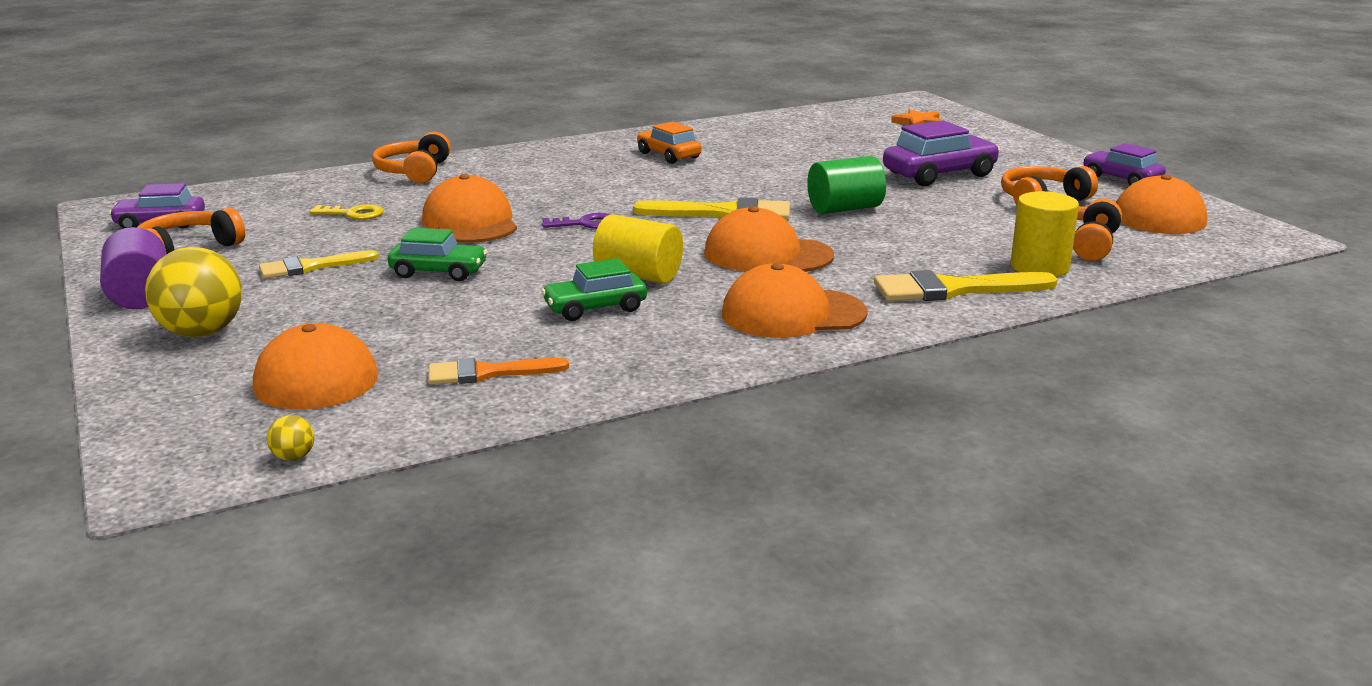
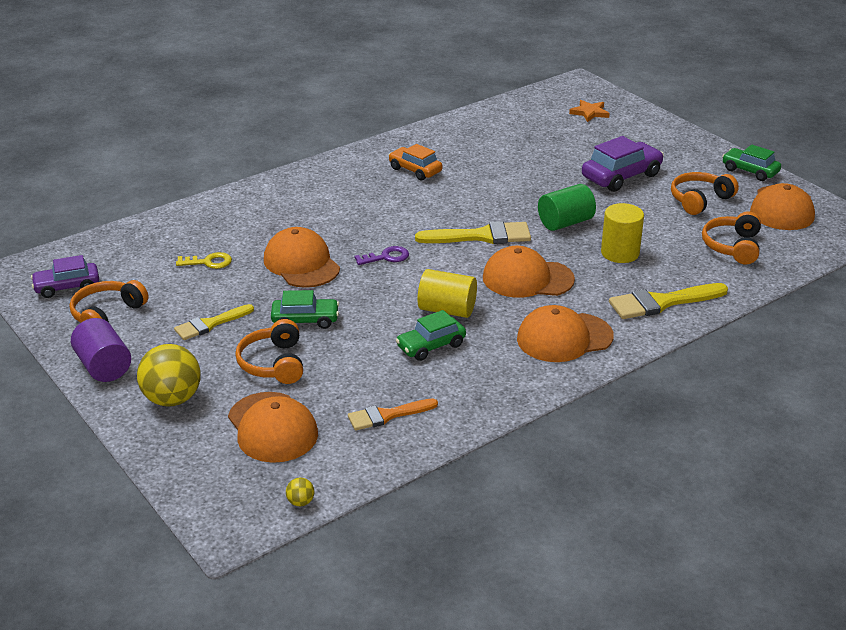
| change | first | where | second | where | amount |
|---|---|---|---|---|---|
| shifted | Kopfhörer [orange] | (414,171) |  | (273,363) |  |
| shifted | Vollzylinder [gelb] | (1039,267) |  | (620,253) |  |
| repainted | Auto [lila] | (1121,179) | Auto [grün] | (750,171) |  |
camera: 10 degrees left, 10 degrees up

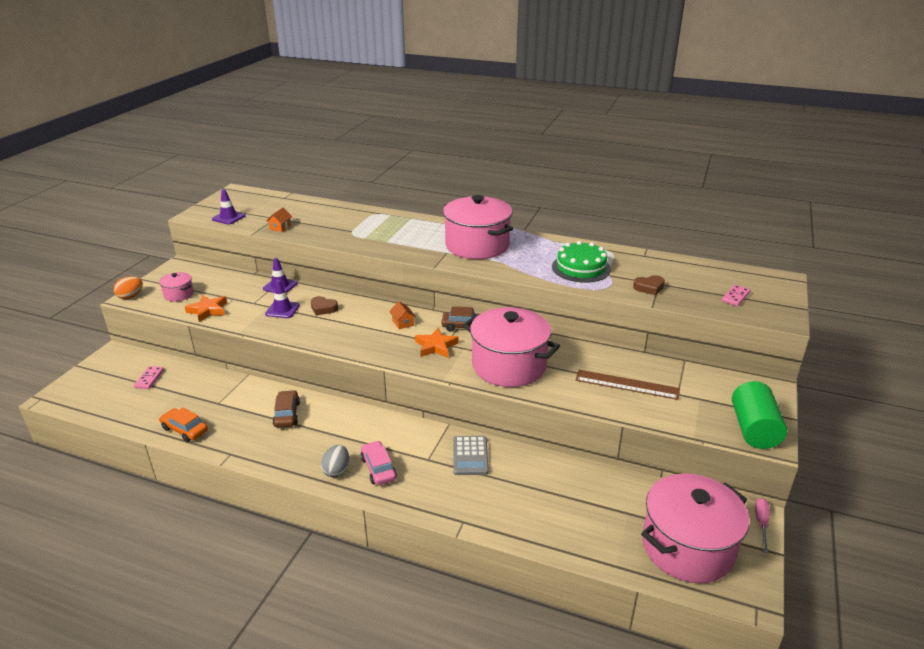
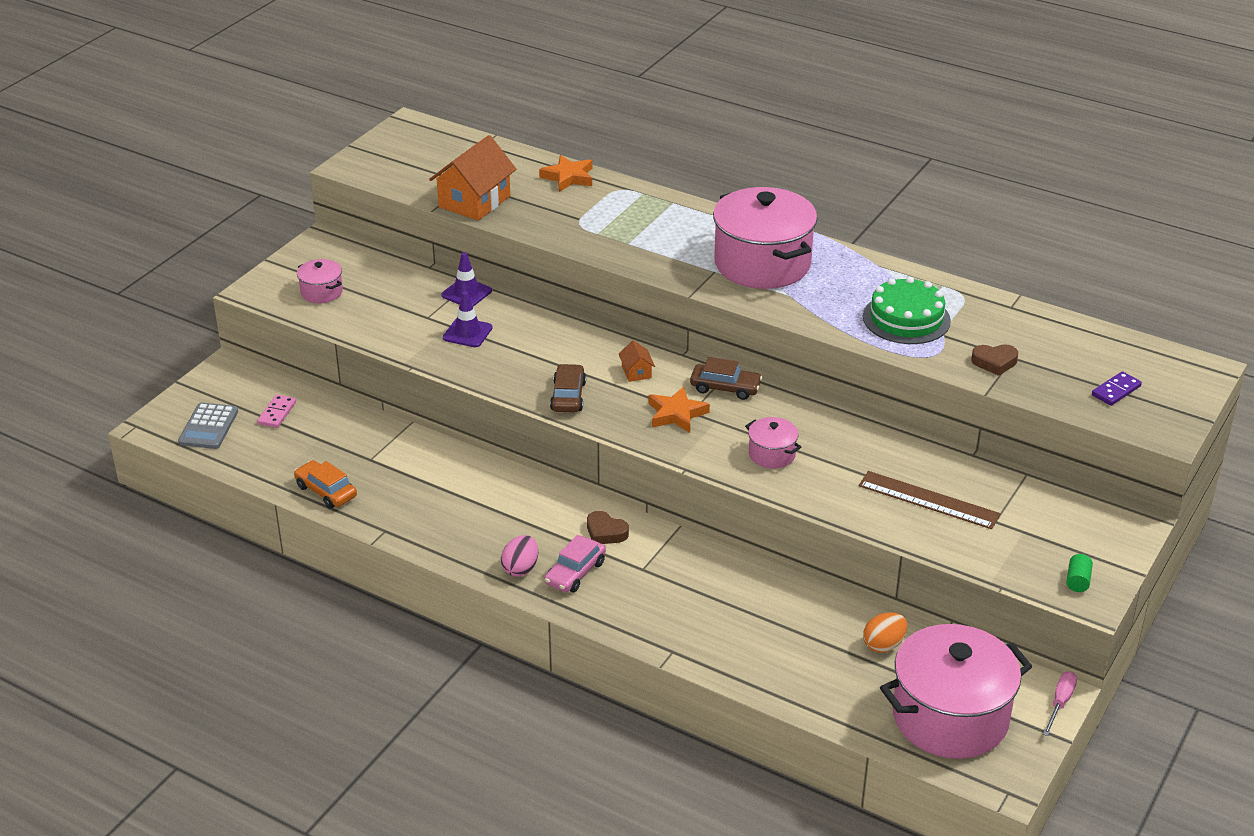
| change | first | where | second | where | amount |
|---|---|---|---|---|---|
| shifted | Ei [orange] | (130,296) |  | (883,645) |  |
| shifted | Stern [orange] | (208,310) |  | (568,177) |  |
| gone | Leitkegel [lila] | (228,217) |  |  |  |
| scaled | Haus [orange] | (280,227) |  | (474,201) | x2.23 |
| shifted | Auto [braun] | (287,414) |  | (568,396) |  |
| shifted | Herz [braun] | (323,308) |  | (605,532) |  |
| repainted | Ei [grau] | (336,470) | Ei [rosa] | (520,568) |  |
| rotated | Auto [rosa] | (378,468) |  | (575,573) | 135 degrees counterclockwise |
| shifted | Taschenrechner [grau] | (470,456) |  | (208,427) |  |
| scaled | Kochtopf [rosa] | (509,366) |  | (772,454) | x0.45 |
| repainted | Dominostein [rosa] | (735,297) | Dominostein [lila] | (1116,390) |  |
| scaled | Vollzylinder [grün] | (753,429) |  | (1077,581) | x0.42 |
camera: 10 degrees right, 5 degrees up

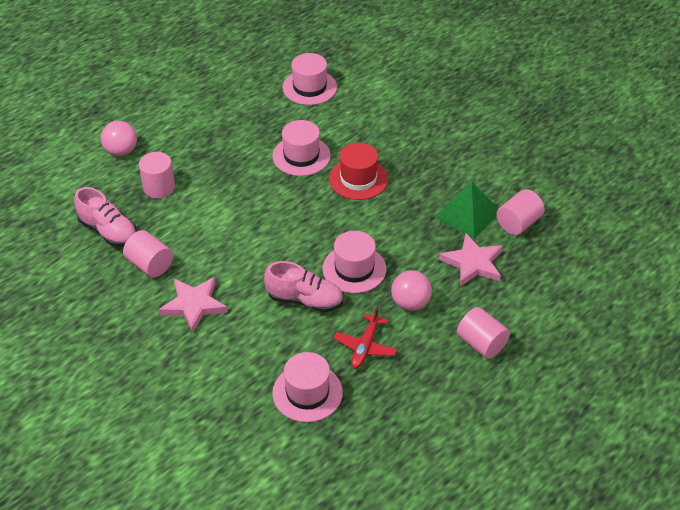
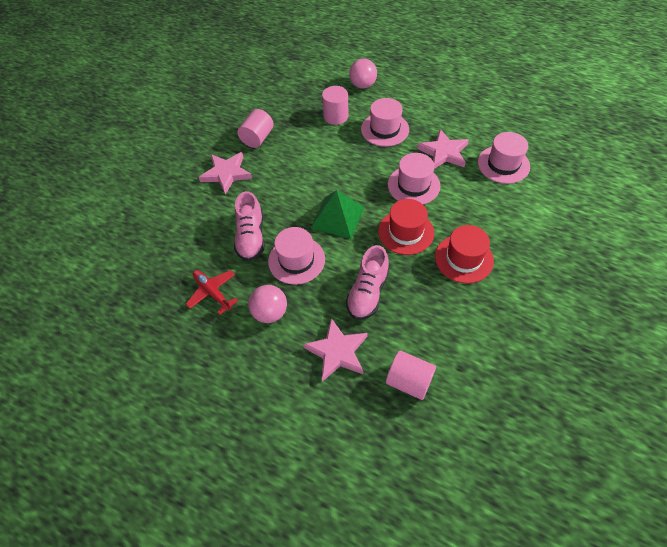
| change | first | where | second | where | amount |
|---|---|---|---|---|---|
| shifted | Schuh [rosa] | (108,231) |  | (368,293) |  |
| shifted | Hut [rosa] | (307,393) |  | (385,129) |  |
| rotated | Flugzeug [rot] | (365,346) |  | (213,292) | 45 degrees clockwise |
| shifted | Pyramide [grün] | (467,214) |  | (337,217) |  |
| gone | Vollzylinder [rosa] | (481,343) |  |  |  |
| new |  |  | Stern [rosa] | (443,152) |  |
| new |  |  | Hut [rot] | (463,258) |  |
camera: 75 degrees right, 10 degrees up

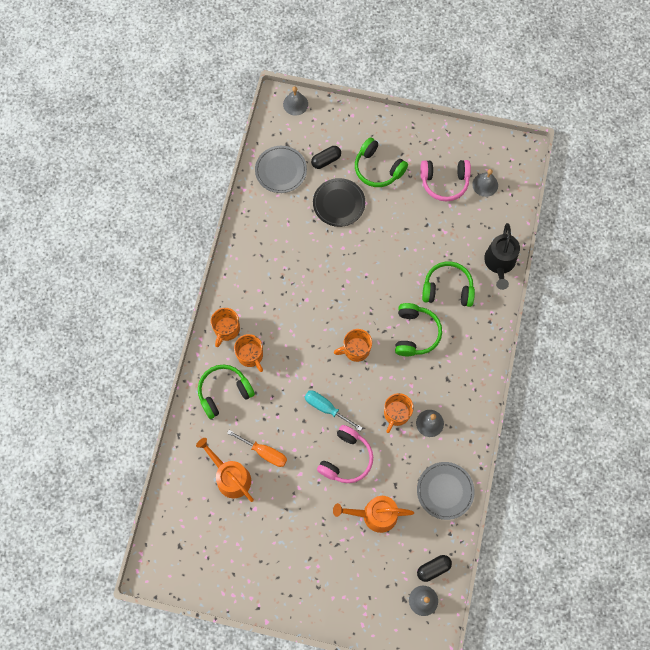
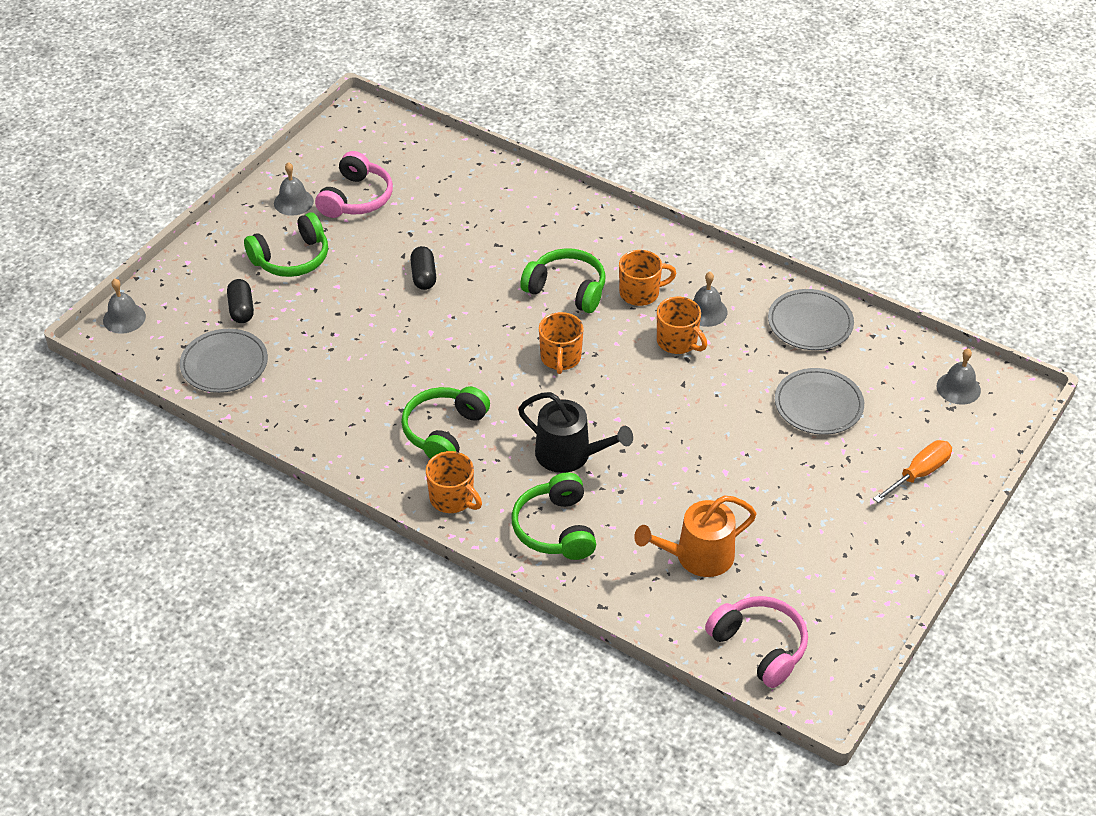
| change | first | where | second | where | amount |
|---|---|---|---|---|---|
| shifted | Schraubenzieher [orange] | (264,452) |  | (919,473) |  |
| shifted | Tasse [orange] | (250,356) |  | (640,293) |  |
| gone | Schraubenzieher [türkis] | (326,408) |  |  |  |
| gone | Teller [schwarz] | (339,203) |  |  |  |
| shifted | Kopfhörer [rosa] | (346,458) |  | (759,646) |  |
| swapped | Gießkanne [orange] | (375,515) | Teller [grau] | (818,405) |  |
| shifted | Kapsel [schwarz] | (433,568) |  | (423,276) |  |
| shifted | Kopfhörer [grün] | (447,289) |  | (444,431) |  |
| shifted | Glocke [grau] | (485,184) |  | (293,202) |  |
| shifted | Gießkanne [schwarz] | (499,263) |  | (569,455) |  |
camera: 70 degrees left, 25 degrees down

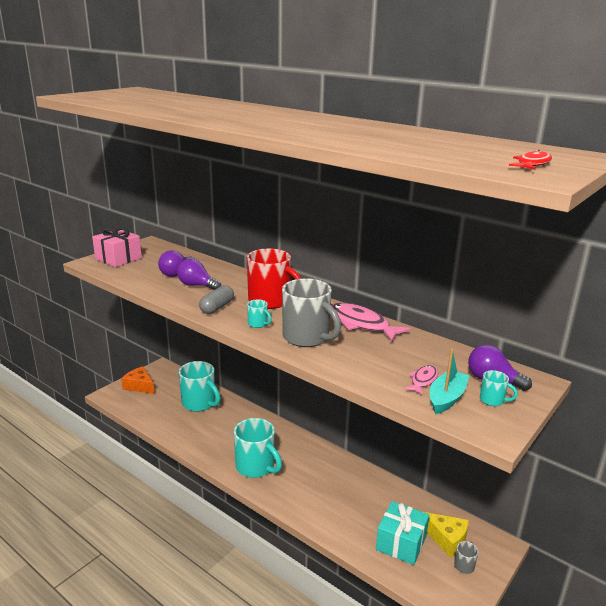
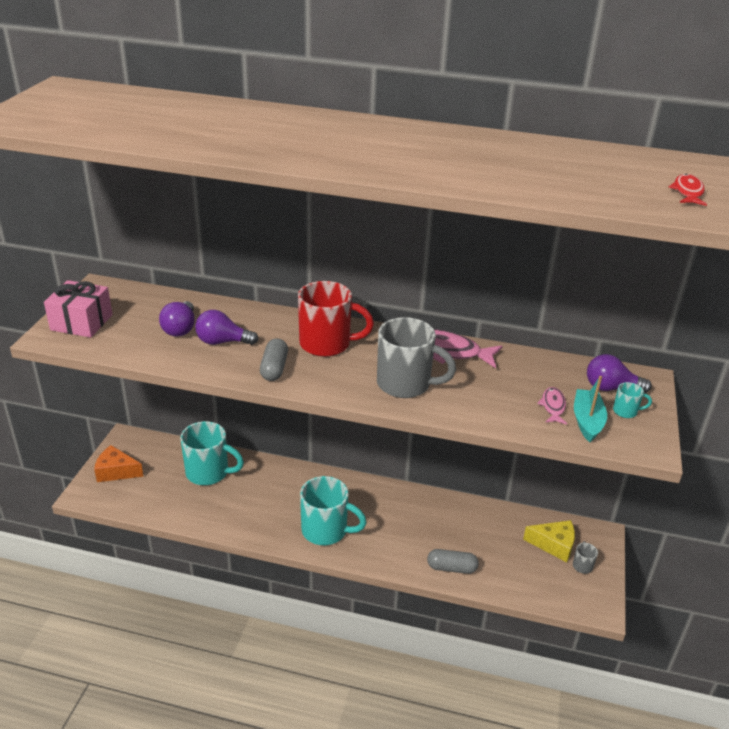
| change | first | where | second | where | amount |
|---|---|---|---|---|---|
| gone | Tasse [türkis] | (258,324) |  |  |  |
| gone | Geschenk [türkis] | (401,543) |  |  |  |
| new |  |  | Kapsel [grau] | (451,568) |  |
camera: 25 degrees left, 10 degrees up

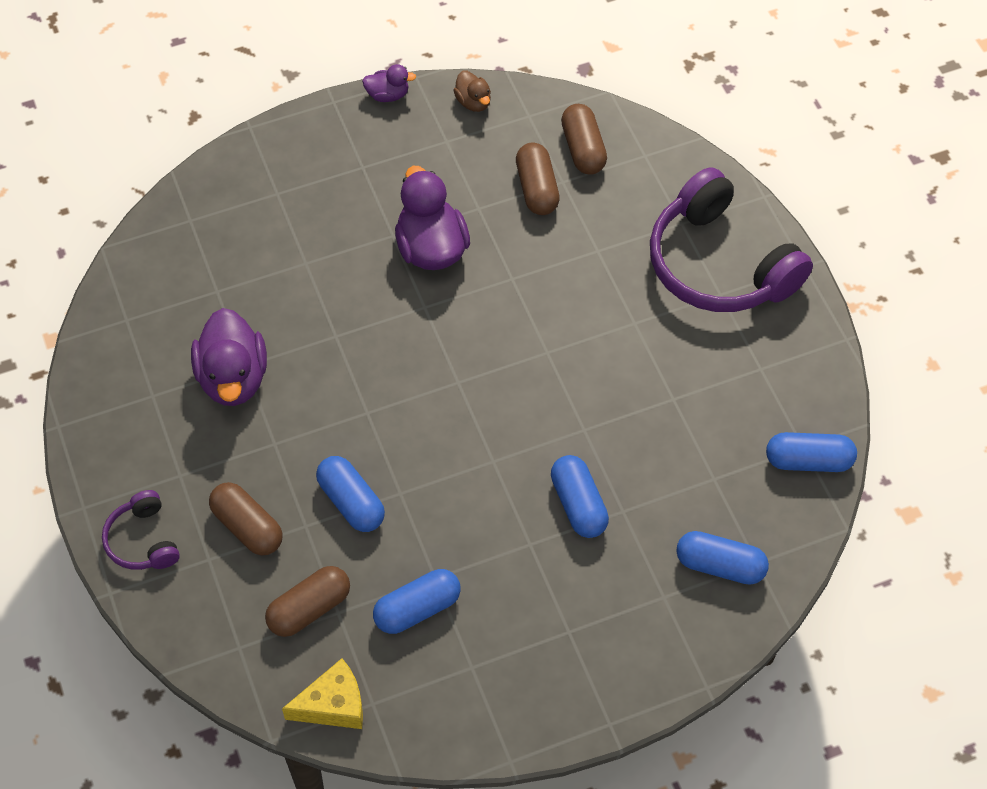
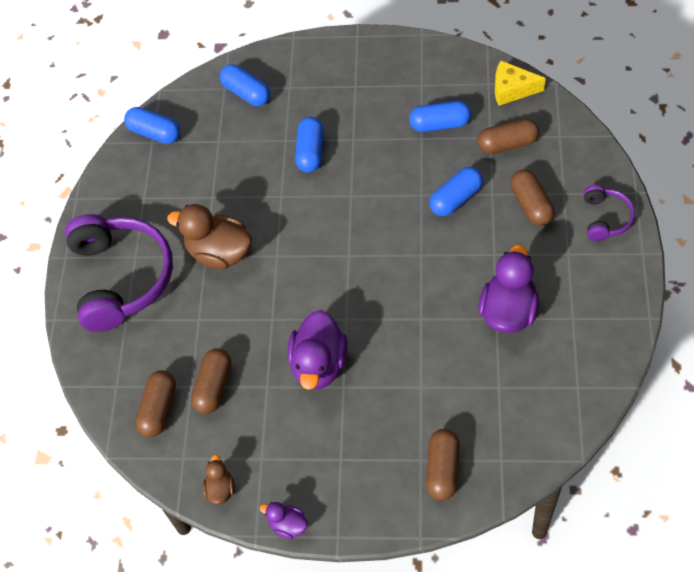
| change | first | where | second | where | amount |
|---|---|---|---|---|---|
| rotated | Kapsel [blau] | (351,502) |  | (456,199) | 60 degrees clockwise |
| new |  |  | Ente [braun] | (219,253) |  |
| new |  |  | Kapsel [braun] | (443,469) |  |
camera: 150 degrees left, 0 degrees up

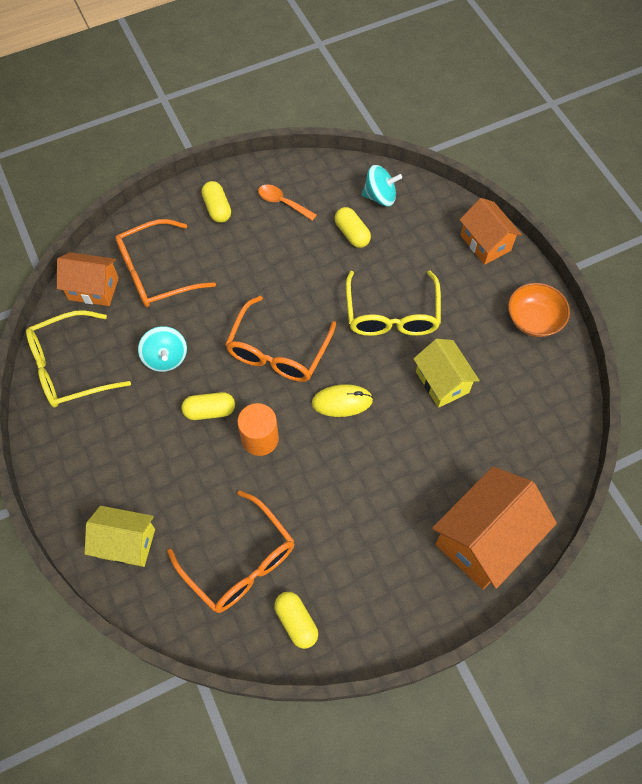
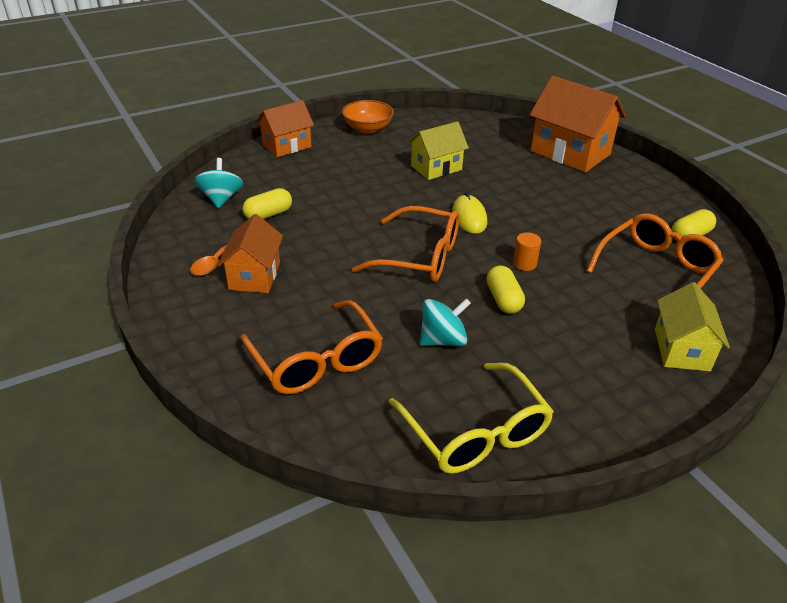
| change | first | where | second | where | amount |
|---|---|---|---|---|---|
| shifted | Haus [orange] | (93,289) |  | (255,276) |  |
| gone | Kapsel [gelb] | (217,208) |  |  |  |
| scaled | Vollzylinder [orange] | (260,439) |  | (524,264) | x0.61 |
| gone | Brille [gelb] | (392,315) |  |  |  |
camera: 95 degrees left, 25 degrees down

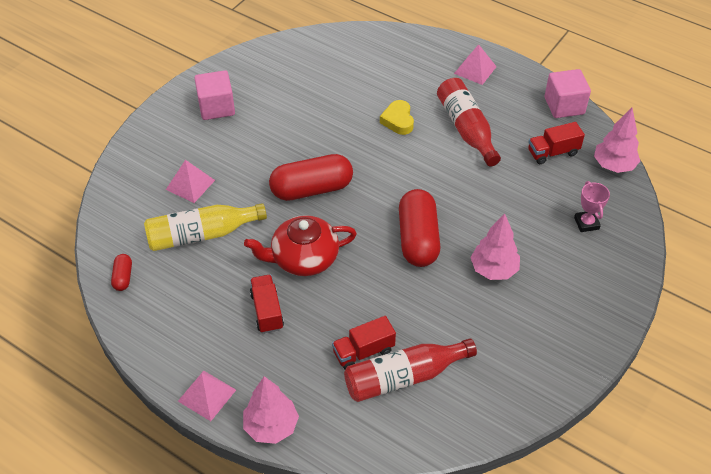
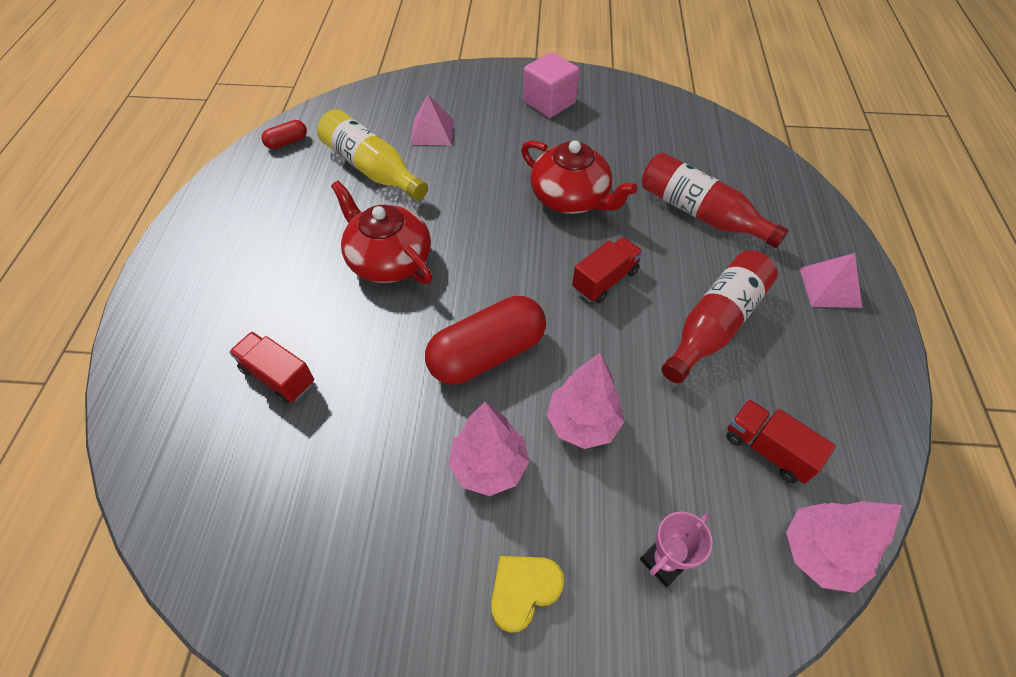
| change | first | where | second | where | amount |
|---|---|---|---|---|---|
| gone | Pyramide [rosa] | (207,395) |  |  |  |
| shifted | Baum [rosa] | (271,426) |  | (582,423) |  |
| shifted | Lastwagen [rot] | (267,311) |  | (605,280) |  |
| gone | Kapsel [rot] | (312,189) |  |  |  |
| shifted | Flasche [rot] | (404,377) |  | (700,213) |  |
| shifted | Herz [gelb] | (398,120) |  | (523,591) |  |
| gone | Kubus [rosa] | (564,106) |  |  |  |
| new |  |  | Teekanne [rot] | (571,198) |  |
camera: 60 degrees right, 5 degrees up

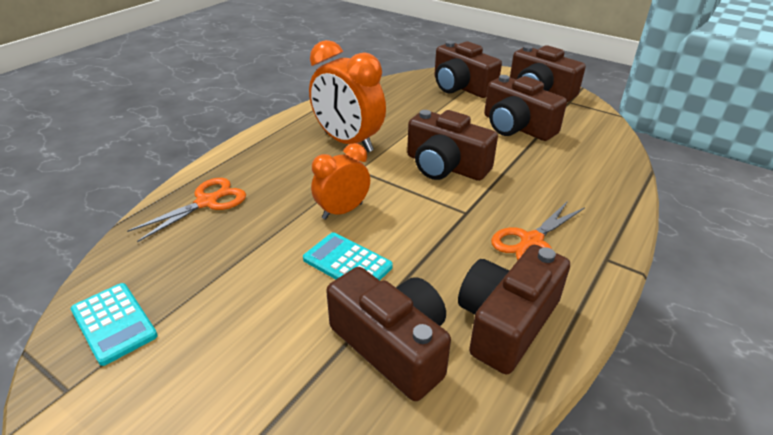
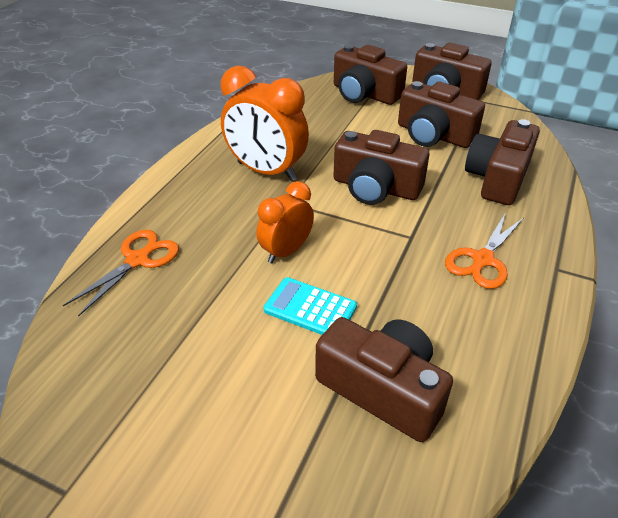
| change | first | where | second | where | amount |
|---|---|---|---|---|---|
| gone | Taschenrechner [türkis] | (114,323) |  |  |  |
| shifted | Kamera [braun] | (506,322) |  | (498,178) |  |
camera: 10 degrees left, 5 degrees up

